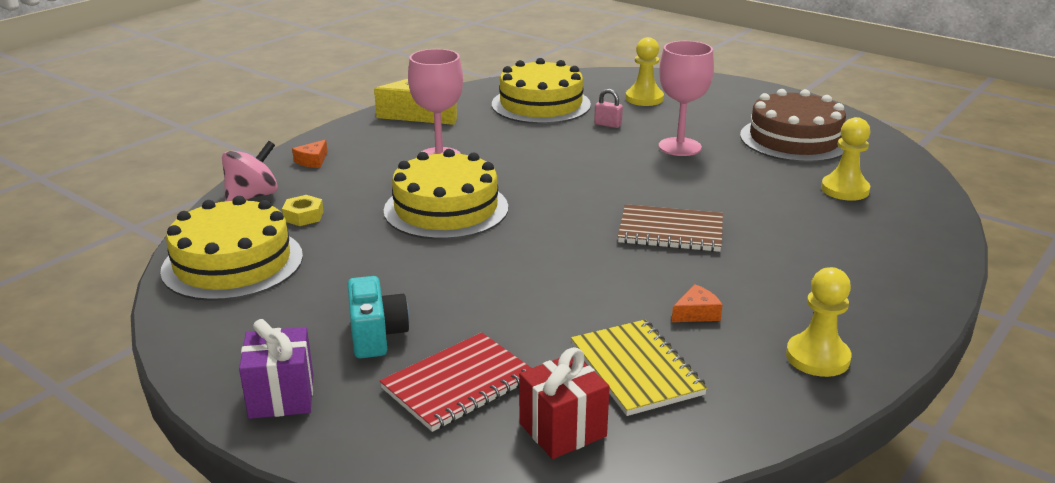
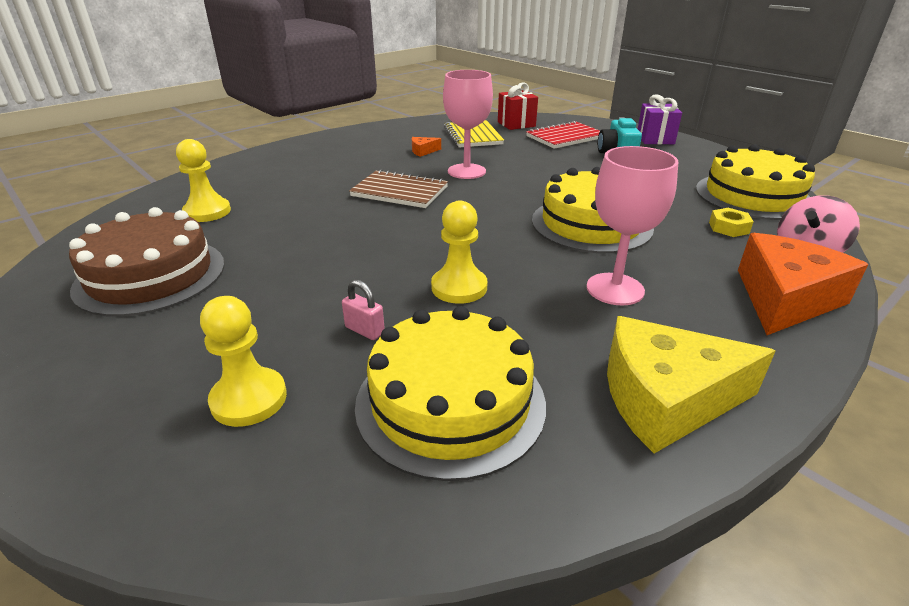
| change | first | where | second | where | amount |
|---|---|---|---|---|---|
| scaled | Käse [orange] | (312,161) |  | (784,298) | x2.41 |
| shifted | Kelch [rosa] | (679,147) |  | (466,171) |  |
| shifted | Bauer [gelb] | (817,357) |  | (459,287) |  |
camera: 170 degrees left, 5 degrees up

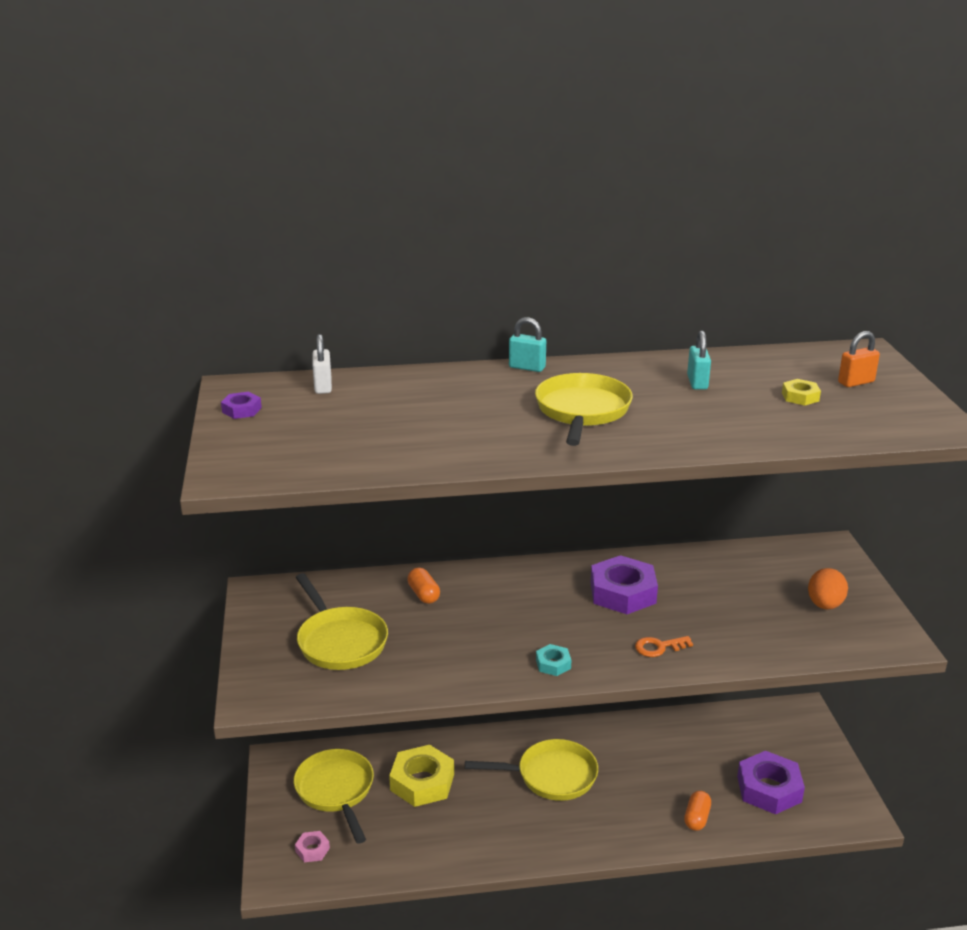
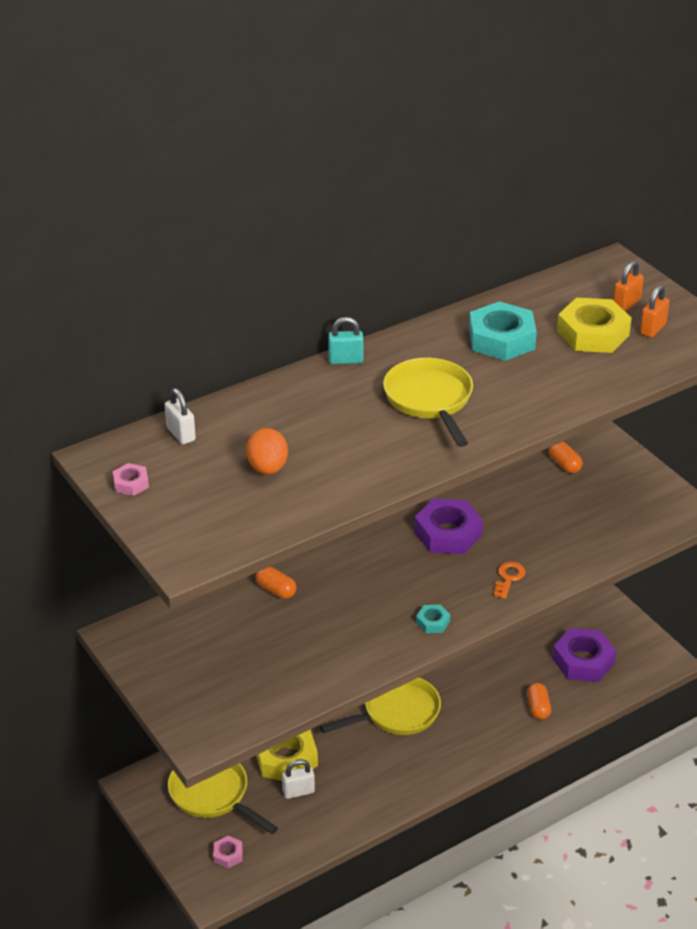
| change | first | where | second | where | amount |
|---|---|---|---|---|---|
| repainted | Sechskantmutter [lila] | (241,410) | Sechskantmutter [rosa] | (131,483) |  |
| gone | Pfanne [gelb] | (340,641) |  |  |  |
| rotated | Schlüssel [orange] | (659,647) |  | (508,578) | 150 degrees clockwise |
| swapped | Vorhängeschloss [türkis] | (697,382) | Sechskantmutter [türkis] | (501,339) |  |
| scaled | Sechskantmutter [gelb] | (800,397) |  | (593,333) | x2.10 |
| shifted | Ei [orange] | (825,605) |  | (267,468) |  |
| new |  |  | Vorhängeschloss [weiß] | (298,791) |  |
| new |  |  | Kapsel [orange] | (564,464) |  |
| new |  |  | Vorhängeschloss [orange] | (652,329) |  |
camera: 25 degrees left, 10 degrees up

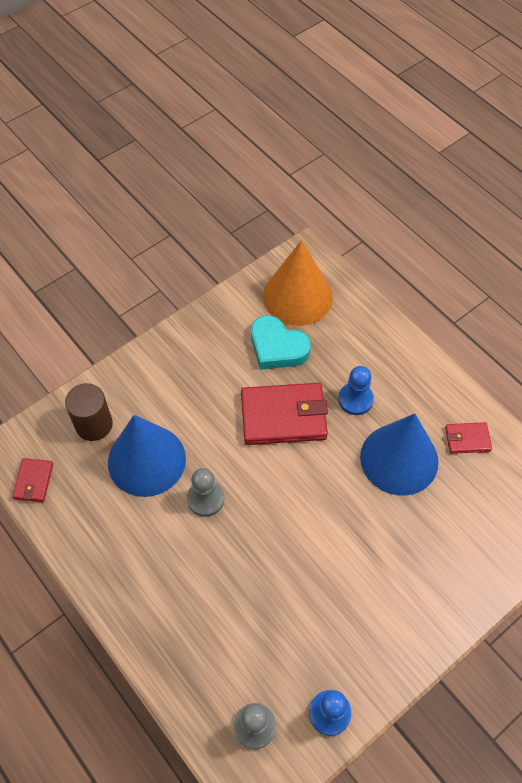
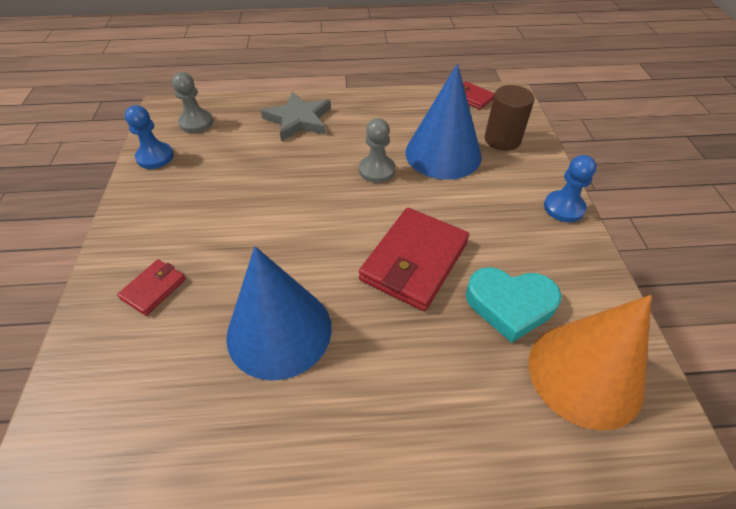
| change | first | where | second | where | amount |
|---|---|---|---|---|---|
| rotated | Herz [türkis] | (277,347) |  | (510,305) | 150 degrees counterclockwise |
| shifted | Bauer [blau] | (355,399) |  | (564,208) |  |
| shifted | Geldbörse [rot] | (467,439) |  | (153,289) |  |
| new |  |  | Stern [grau] | (298,120) |  |
camera: 125 degrees right, 10 degrees down

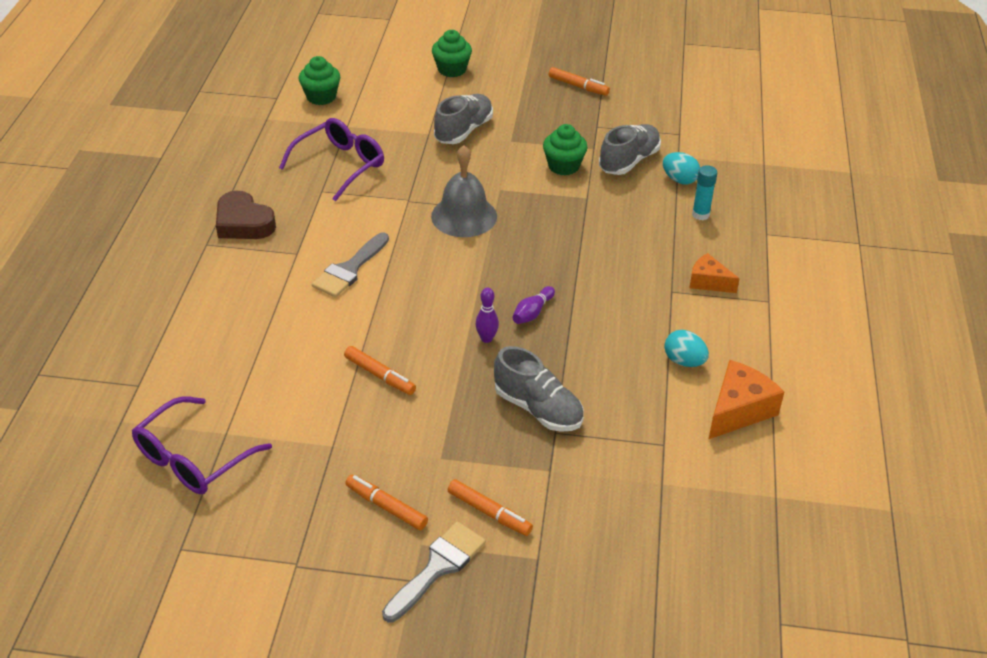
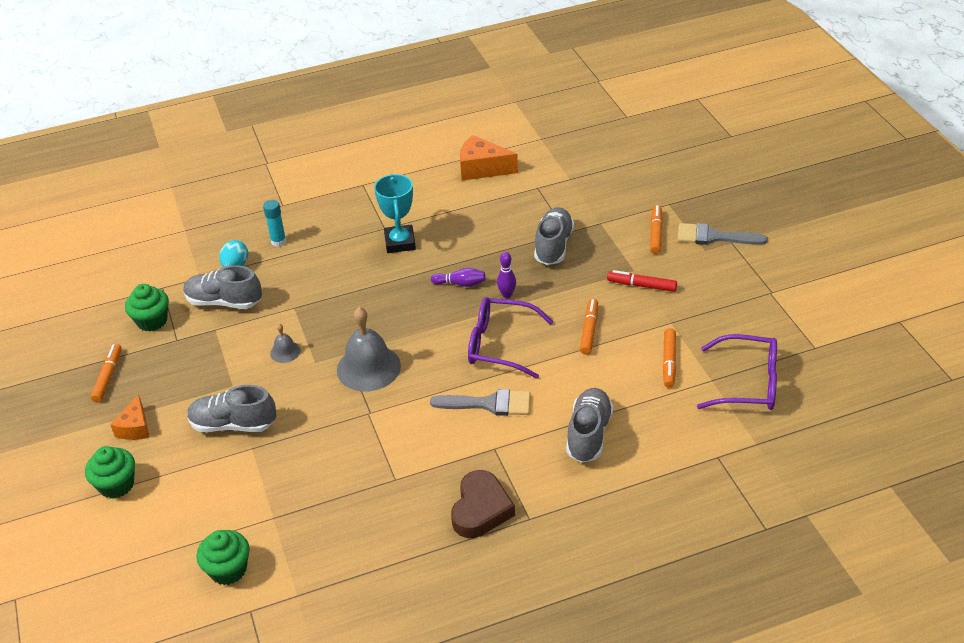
| change | first | where | second | where | amount |
|---|---|---|---|---|---|
| shifted | Brille [lila] | (340,165) |  | (500,345) |  |
| shifted | Filzstift [orange] | (386,507) |  | (669,362) |  |
| shifted | Muffin [grün] | (563,166) |  | (152,321) |  |
| gone | Ei [türkis] | (684,361) |  |  |  |
| shifted | Käse [orange] | (708,282) |  | (135,427) |  |
| new |  |  | Glocke [grau] | (285,352) |  |
| new |  |  | Pokal [türkis] | (400,242) |  |
| new |  |  | Schuh [grau] | (589,434) |  |
| new |  |  | Filzstift [rot] | (641,285) |  |
camera: 115 degrees left, 0 degrees up

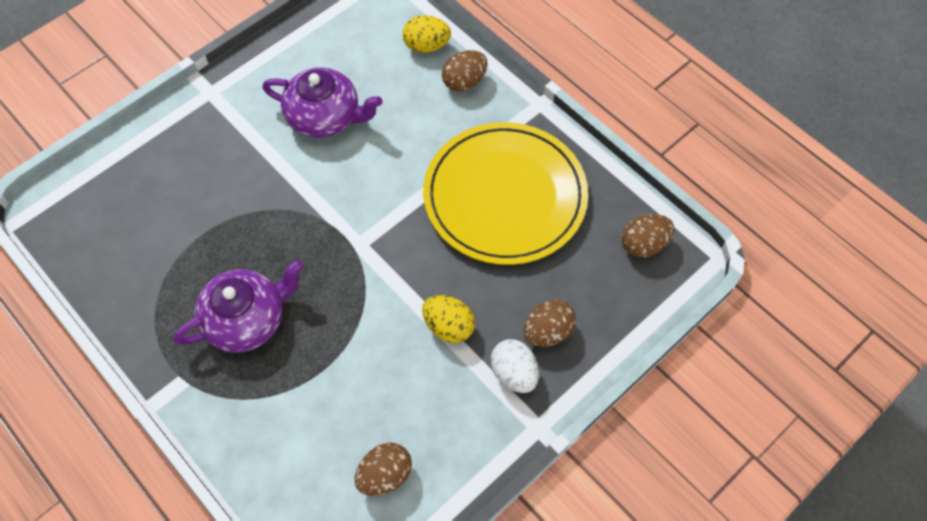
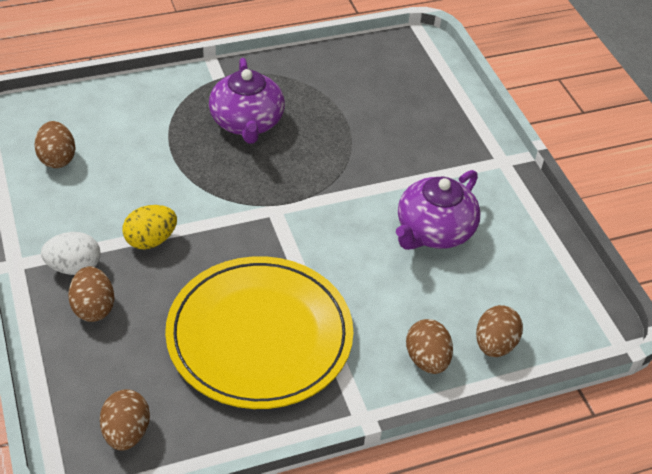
| change | first | where | second | where | amount |
|---|---|---|---|---|---|
| repainted | Ei [gelb] | (426,46) | Ei [braun] | (494,345) |  |
camera: 110 degrees right, 15 degrees down

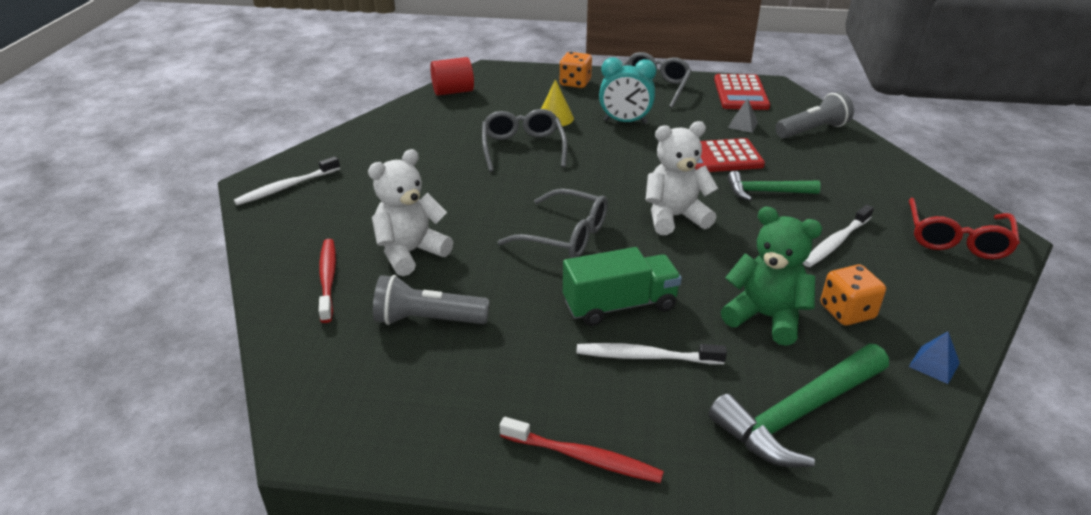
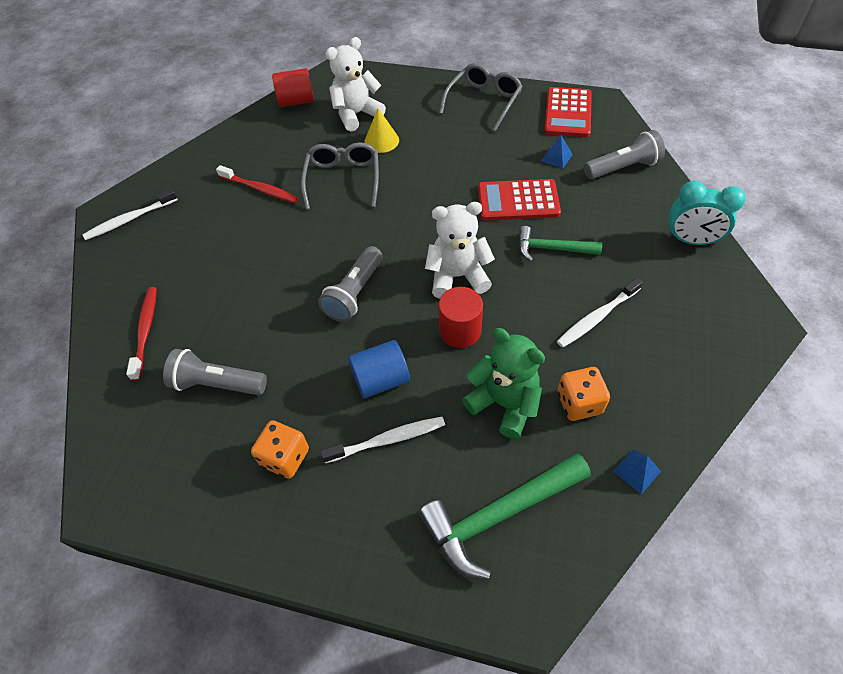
| change | first | where | second | where | amount |
|---|---|---|---|---|---|
| shifted | Teddybär [weiß] | (410,253) |  | (356,114) |  |
| swapped | Brille [grau] | (565,236) | Taschenlampe [grau] | (354,293) |  |
| shifted | Zahnbürste [rot] | (583,458) |  | (260,189) |  |
| shifted | Spielwürfel [orange] | (575,83) |  | (285,457) |  |
| swapped | Lastwagen [grün] | (619,305) | Vollzylinder [blau] | (381,380) |  |
| rotated | Zahnbürste [weiß] | (645,356) |  | (387,440) | 150 degrees clockwise |
| shifted | Wecker [türkis] | (625,122) |  | (690,240) |  |
| repainted | Pyramide [grau] | (743,125) | Pyramide [blau] | (556,157) |  |
| gone | Brille [rot] | (956,239) |  |  |  |
| new |  |  | Vollzylinder [rot] | (460,331) |  |
camera: 10 degrees right, 20 degrees up

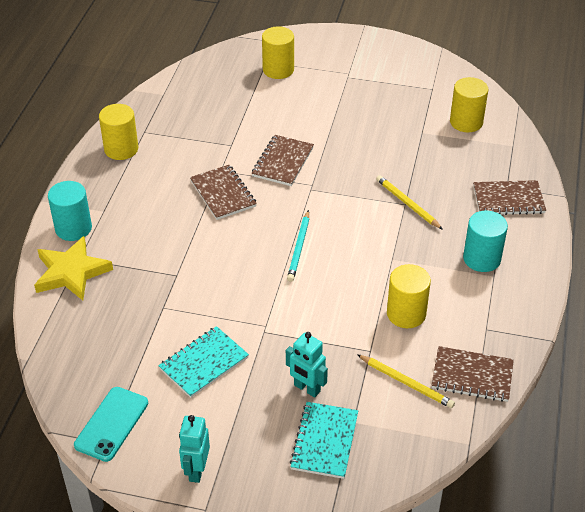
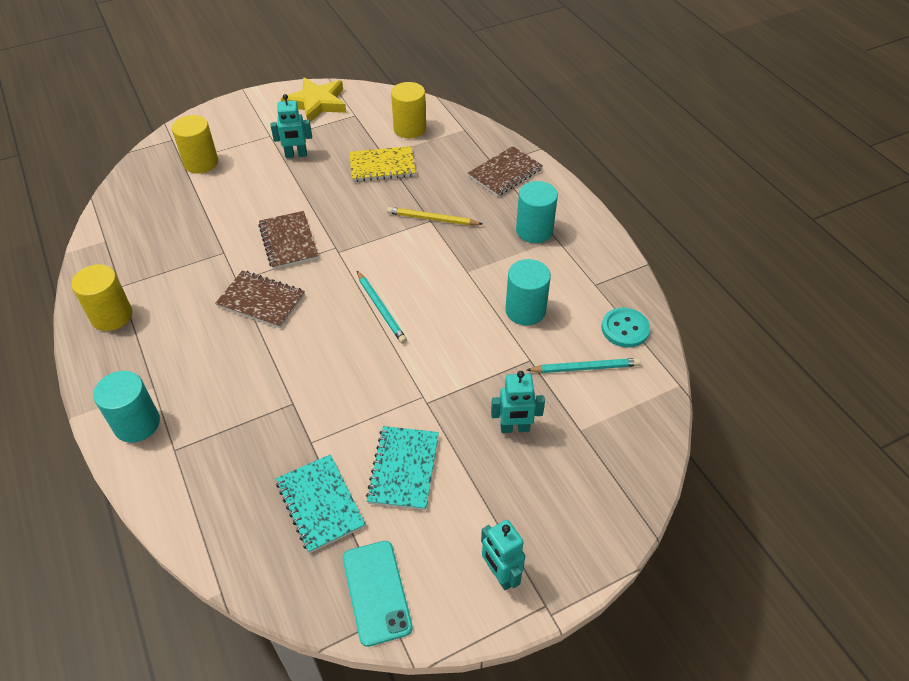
| change | first | where | second | where | amount |
|---|---|---|---|---|---|
| shifted | Stern [gelb] | (71,272) |  | (316,103) |  |
| shifted | Notizbuch [türkis] | (324,441) |  | (320,504) |  |
| repainted | Bleistift [gelb] | (406,383) | Bleistift [türkis] | (585,368) |  |
| repainted | Vollzylinder [gelb] | (406,314) | Vollzylinder [türkis] | (525,310) |  |
| swapped | Notizbuch [braun] | (472,376) | Knopf [türkis] | (625,329) |  |
| new |  |  | Roboter [türkis] | (296,155) |  |
| new |  |  | Notizbuch [gelb] | (382,166) |  |
camera: 40 degrees left, 5 degrees up

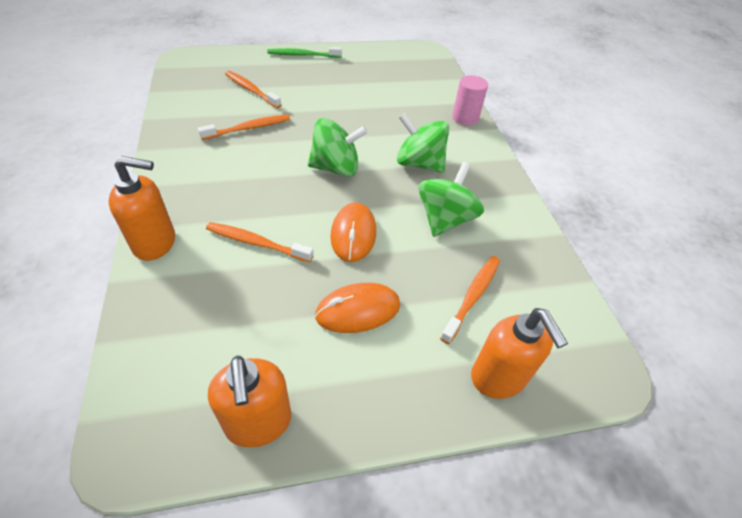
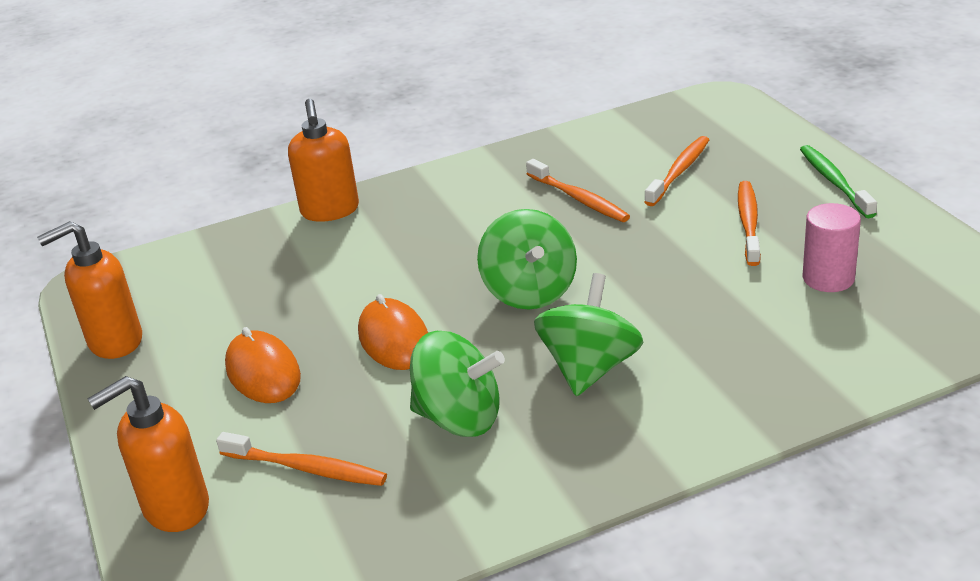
| change | first | where | second | where | amount |
|---|---|---|---|---|---|
| shifted | Zahnbürste [orange] | (256,243) |  | (748,223) |  |
| rotated | Computermaus [orange] | (353,234) |  | (394,339) | 75 degrees clockwise |
| shifted | Vollzylinder [rosa] | (465,118) |  | (828,278) |  |
camera: 85 degrees right, 15 degrees down

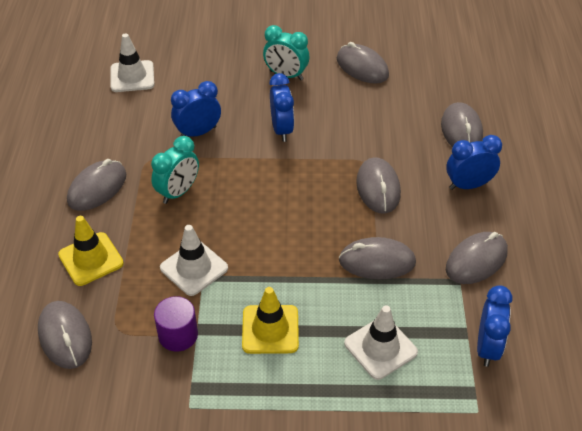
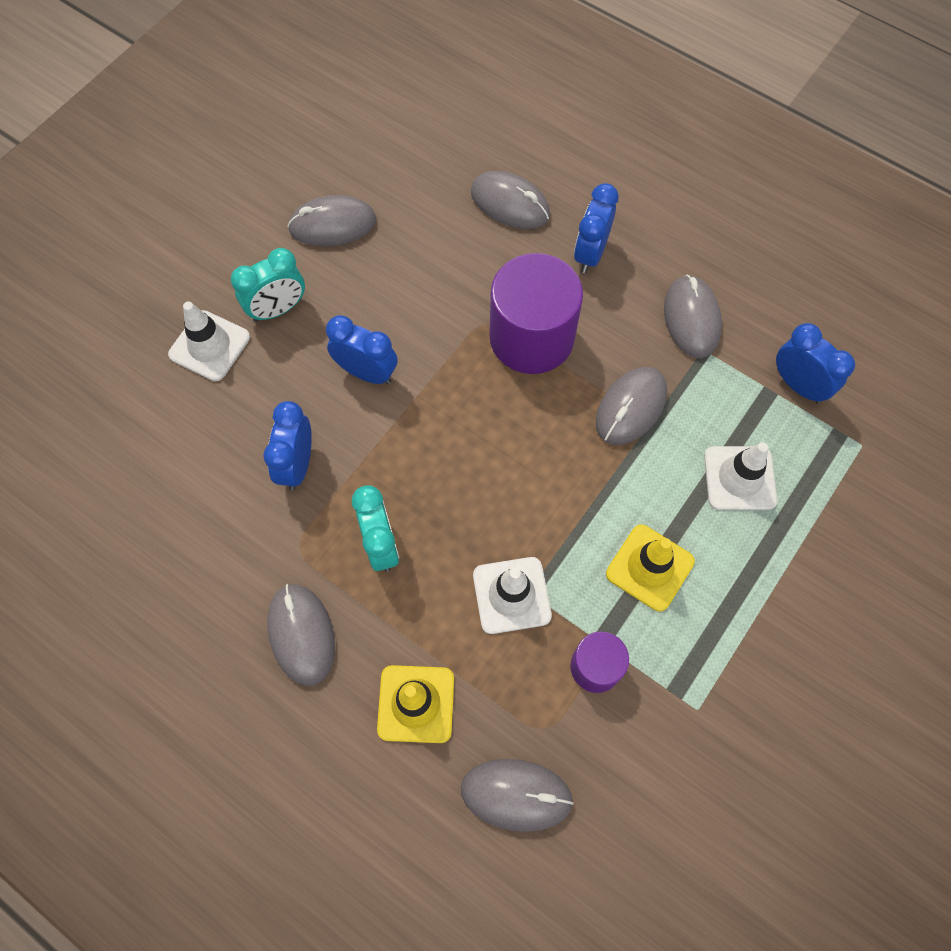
| change | first | where | second | where | amount |
|---|---|---|---|---|---|
| shifted | Leitkegel [weiß] | (132,76) |  | (209,346) |  |
| swapped | Computermaus [grau] | (378,188) | Vollzylinder [lila] | (531,337) |  |
camera: 55 degrees left, 20 degrees up

